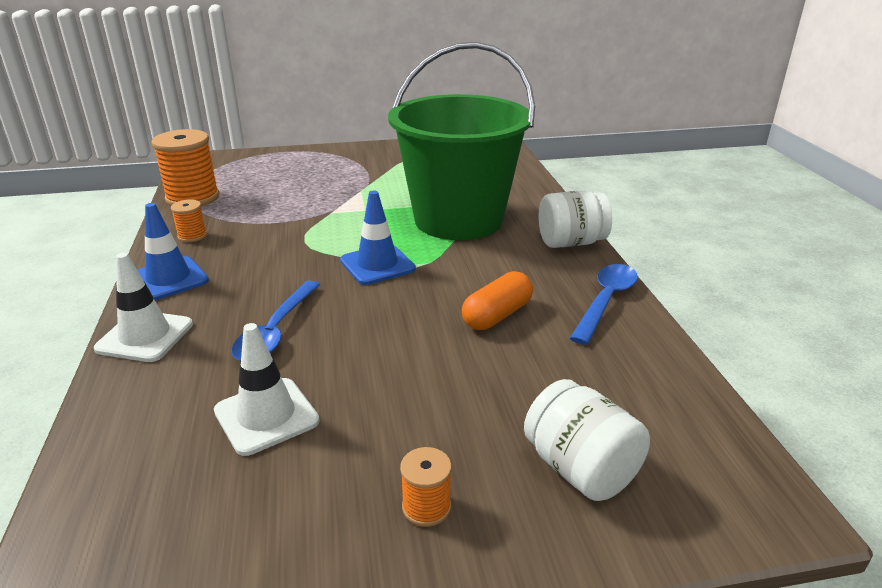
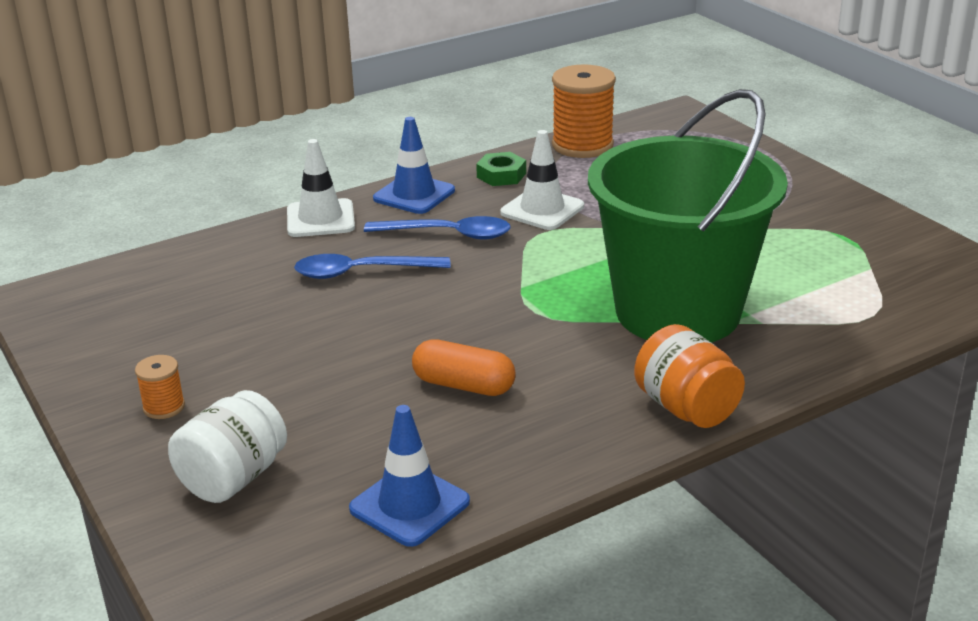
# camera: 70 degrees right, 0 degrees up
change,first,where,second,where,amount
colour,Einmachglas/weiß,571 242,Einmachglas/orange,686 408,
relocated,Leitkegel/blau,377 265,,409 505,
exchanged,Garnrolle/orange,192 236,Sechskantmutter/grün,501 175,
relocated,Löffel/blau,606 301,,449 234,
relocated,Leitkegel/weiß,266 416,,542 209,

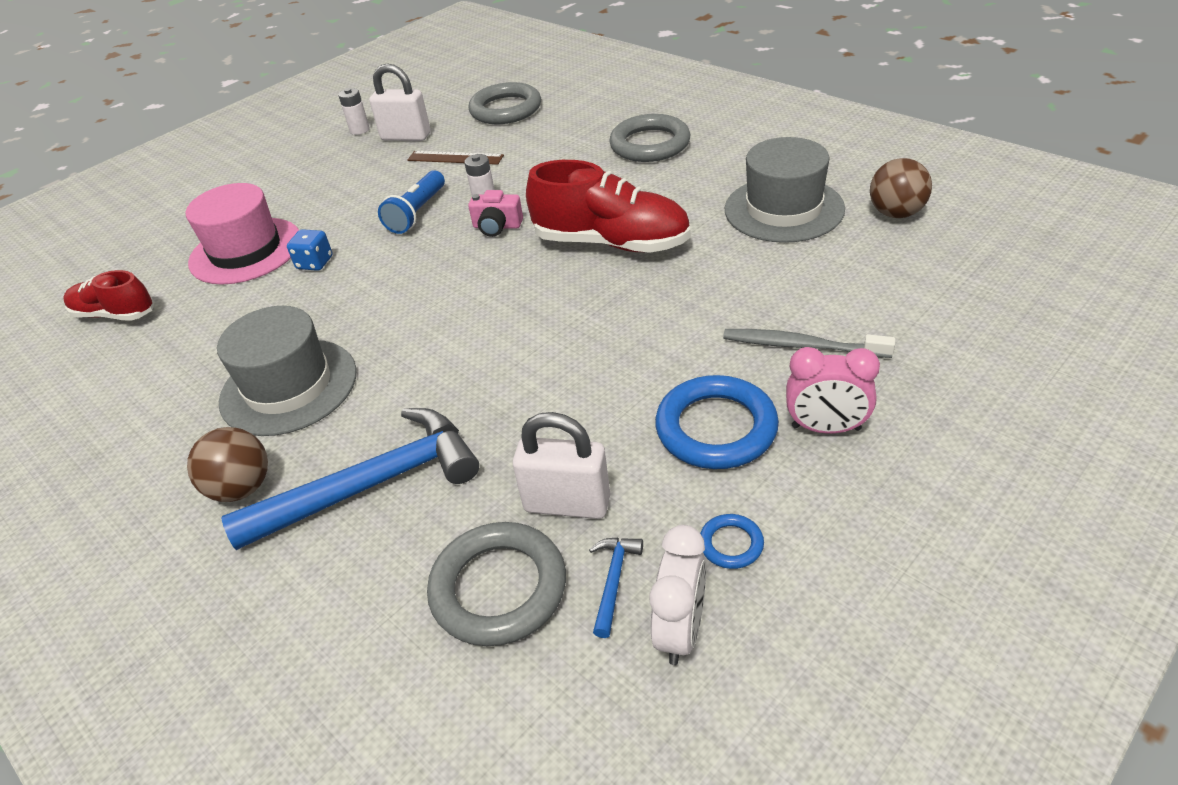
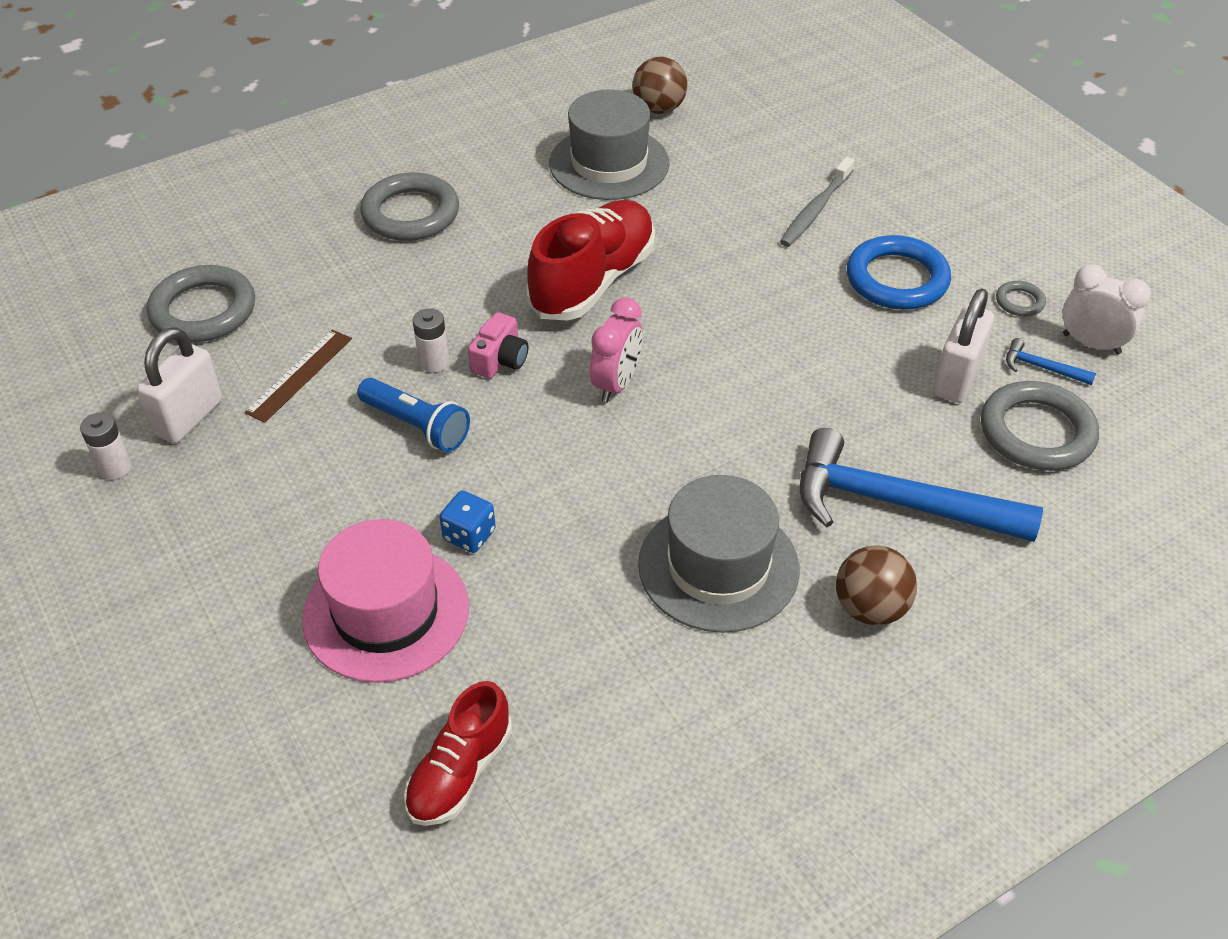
# camera: 80 degrees left, 5 degrees up
change,first,where,second,where,amount
relocated,Wecker/rosa,826 428,,616 384,
spun,Hammer/blau,372 484,,896 503,60 degrees counterclockwise
colour,Ring/blau,731 544,Ring/grau,1019 302,

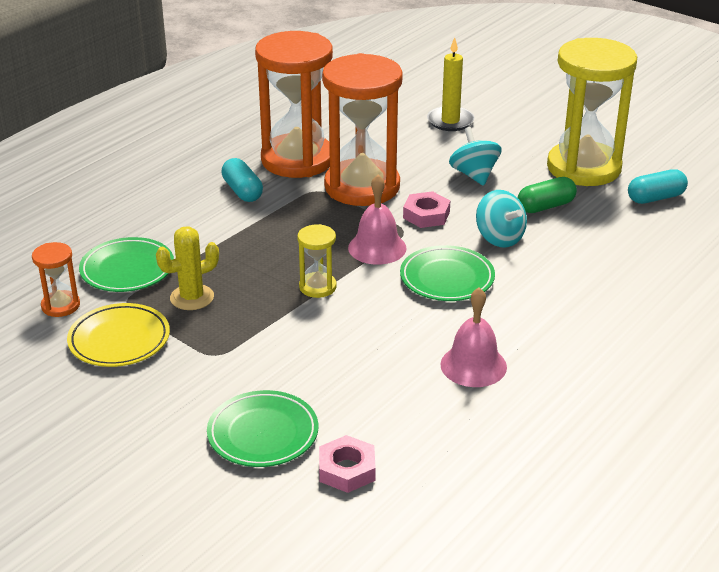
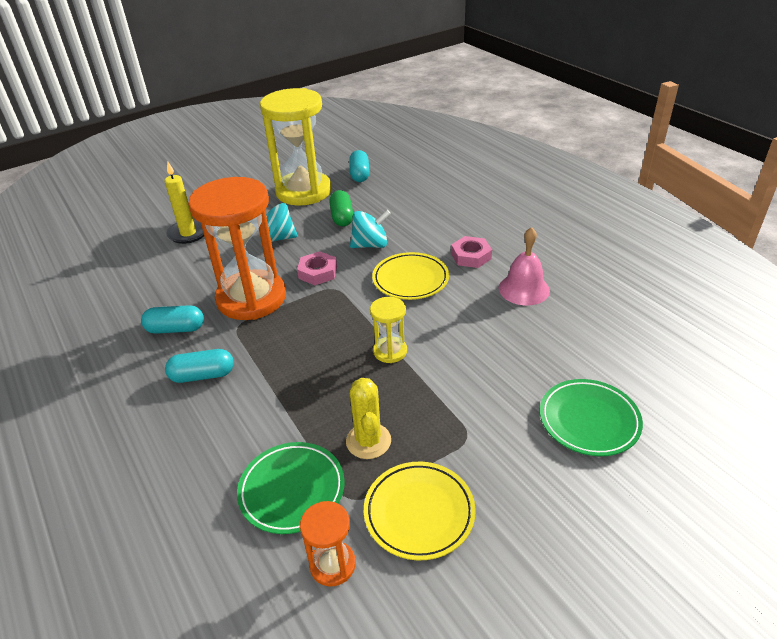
# camera: 70 degrees left, 5 degrees up
change,first,where,second,where,amount
exchanged,Sanduhr/orange,297 160,Kapsel/türkis,176 329,
missing,Glocke/rosa,377 247,,,
colour,Teller/grün,447 278,Teller/gelb,410 279,
relocated,Sechskantmutter/rosa,347 470,,471 256,

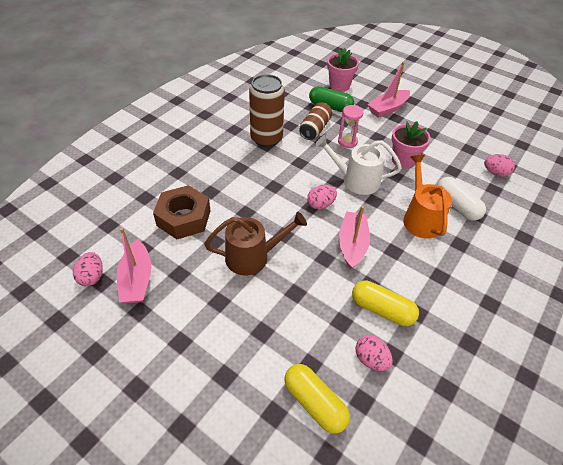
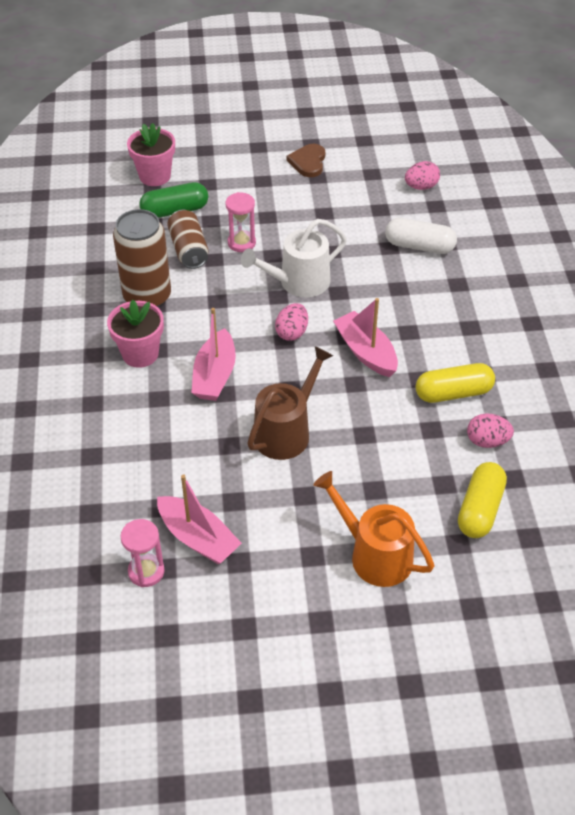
# camera: 40 degrees left, 0 degrees up
change,first,where,second,where,amount
relocated,Boot/rosa,388 109,,215 375,
relocated,Blumentopf/rosa,403 160,,140 354,
relocated,Gießkanne/orange,420 218,,374 555,
missing,Sechskantmutter/braun,183 218,,,
exchanged,Ei/rosa,92 277,Sanduhr/rosa,146 571,
spun,Kapsel/gelb,314 403,,480 509,75 degrees counterclockwise
appeared,,,Herz/braun,308 162,

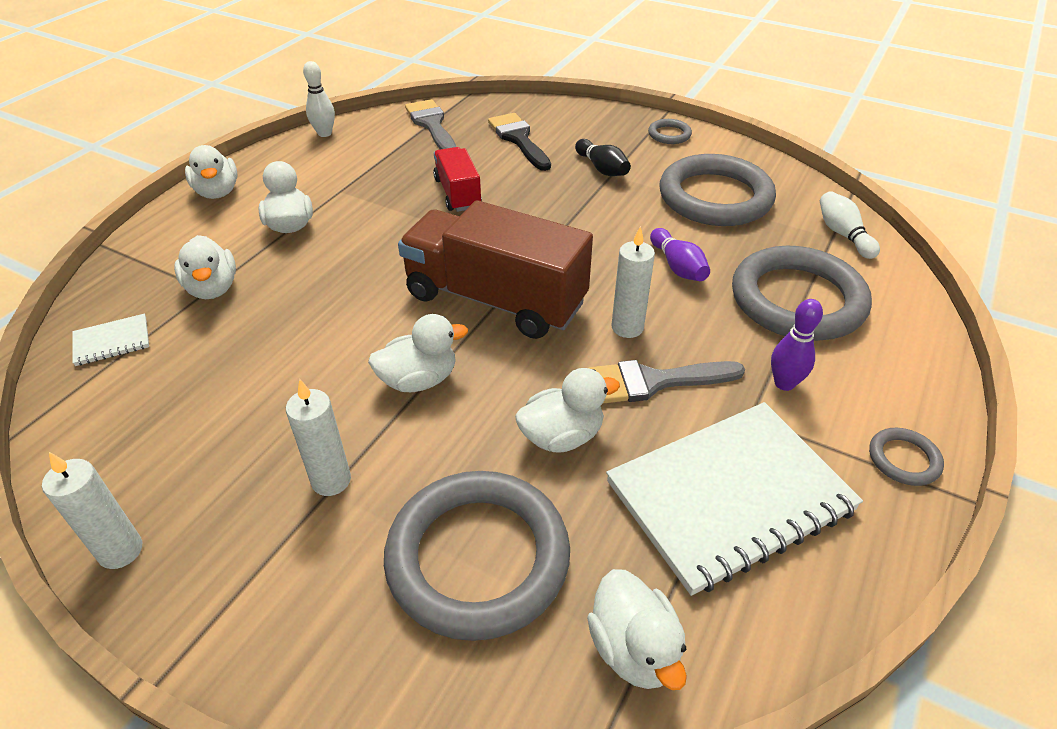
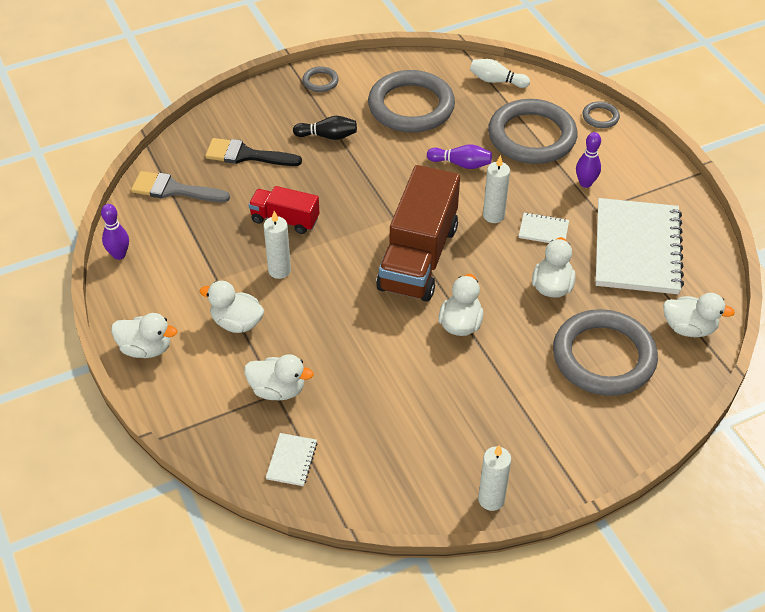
# camera: 55 degrees left, 5 degrees up
change,first,where,second,where,amount
colour,Bowlingkegel/weiß,324 133,Bowlingkegel/lila,119 255,
spun,Lastwagen/braun,495 299,,418 257,45 degrees counterclockwise
exchanged,Pinsel/grau,653 382,Notizbuch/weiß,543 230,
relocated,Kerze/weiß,331 480,,279 270,
relocated,Ring/grau,903 459,,600 117,

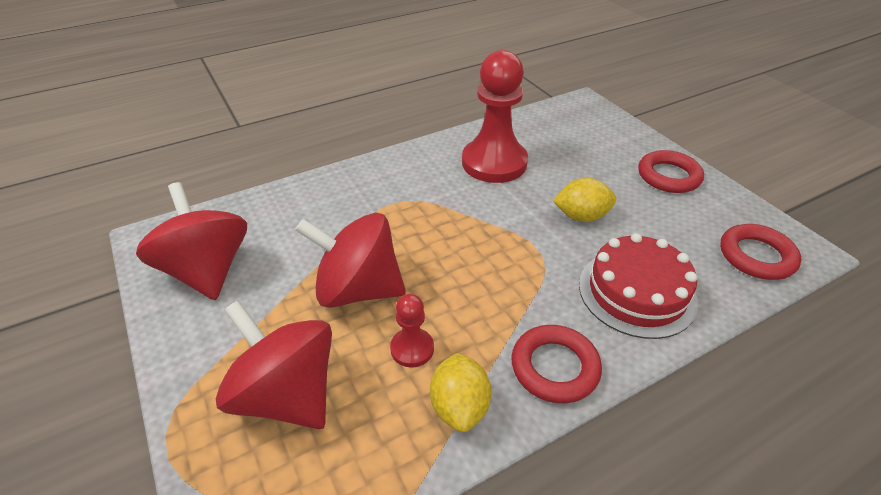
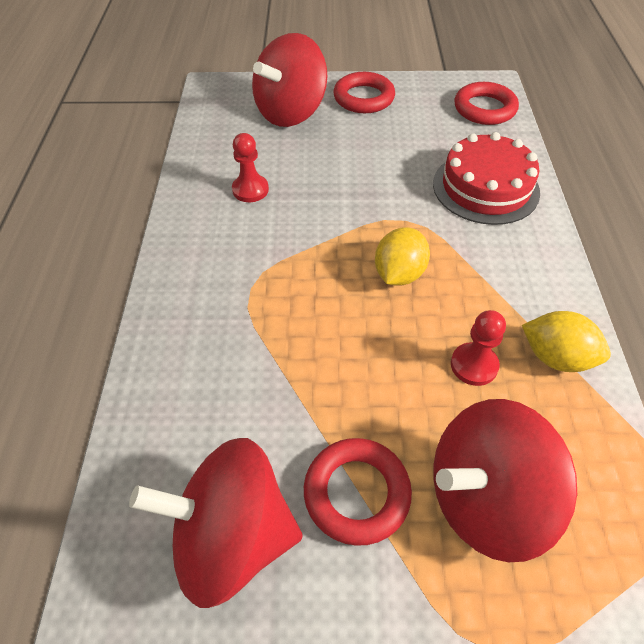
# camera: 60 degrees left, 10 degrees up
change,first,where,second,where,amount
size,Bauer/rot,494 163,,250 190,x0.47
relocated,Zitrone/gelb,581 216,,399 274,
relocated,Kreisel/rot,358 289,,291 112,
relocated,Ring/rot,554 367,,357 493,

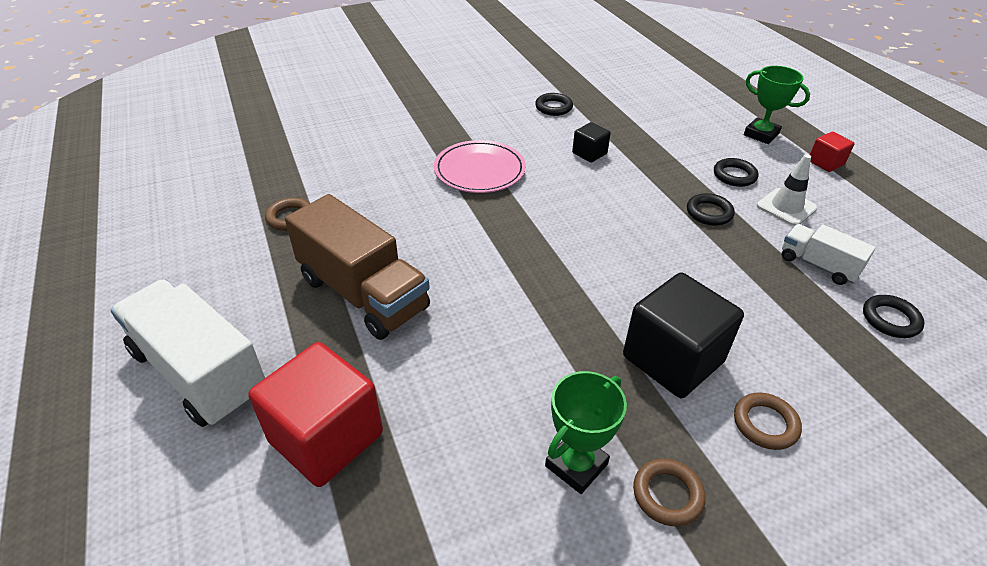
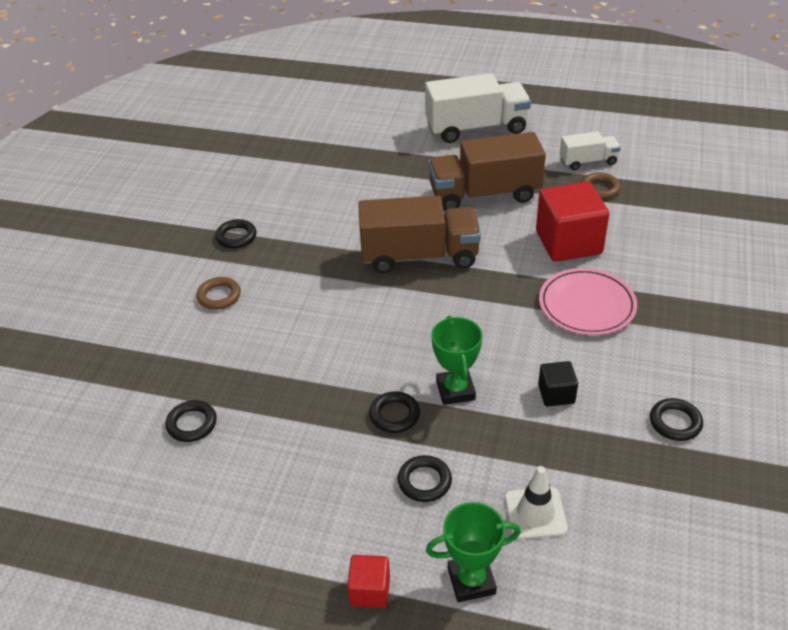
# camera: 130 degrees right, 0 degrees up
change,first,where,second,where,amount
relocated,Leitkegel/weiß,786 207,,535 513,
relocated,Lastwagen/weiß,818 265,,588 161,
missing,Kubus/schwarz,672 359,,,
relocated,Kubus/rot,326 437,,568 242,
relocated,Pokal/grün,576 465,,455 390,
colour,Ring/braun,667 495,Ring/schwarz,236 237,
appeared,,,Lastwagen/braun,419 256,

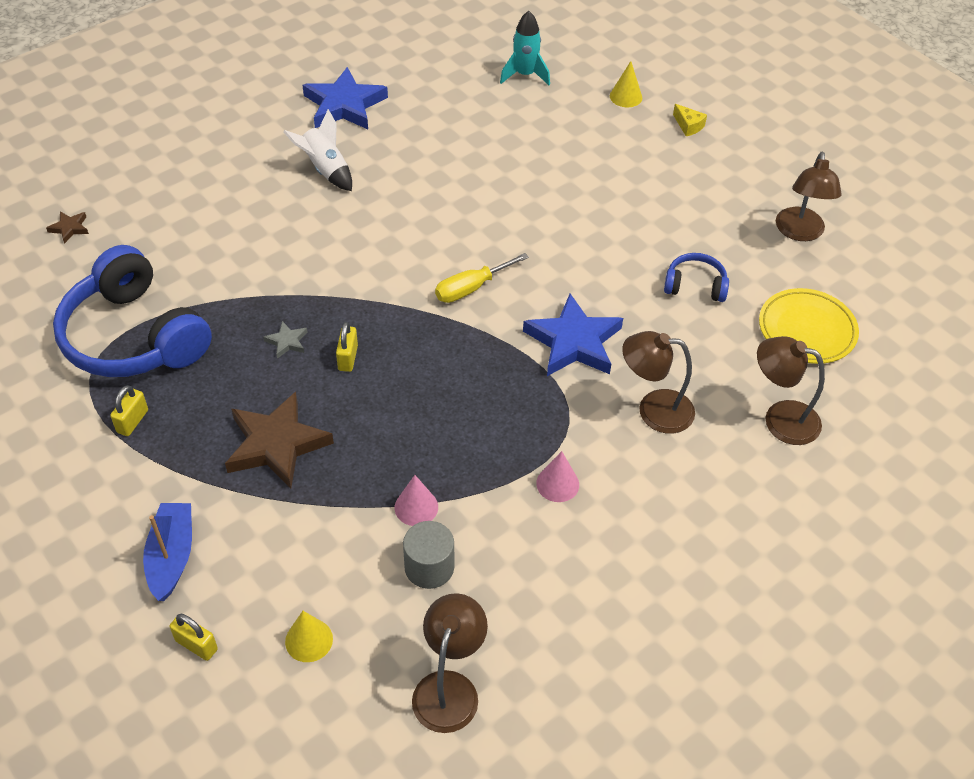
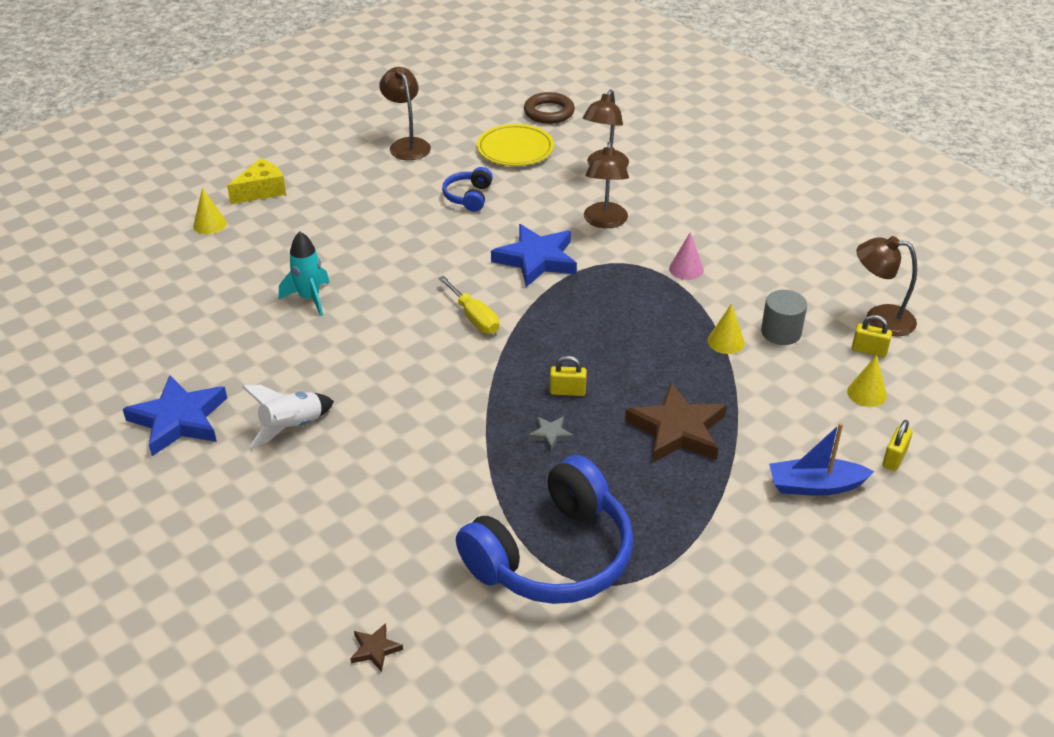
# camera: 90 degrees left, 10 degrees down
change,first,where,second,where,amount
relocated,Rakete/türkis,525 75,,309 298,
size,Käse/gelb,688 126,,261 191,x1.67
spun,Lampe/braun,799 232,,407 145,120 degrees counterclockwise
relocated,Vorhängeschloss/gelb,132 421,,869 350,
colour,Kegel/rosa,416 507,Kegel/gelb,726 341,
appeared,,,Ring/braun,549 112,

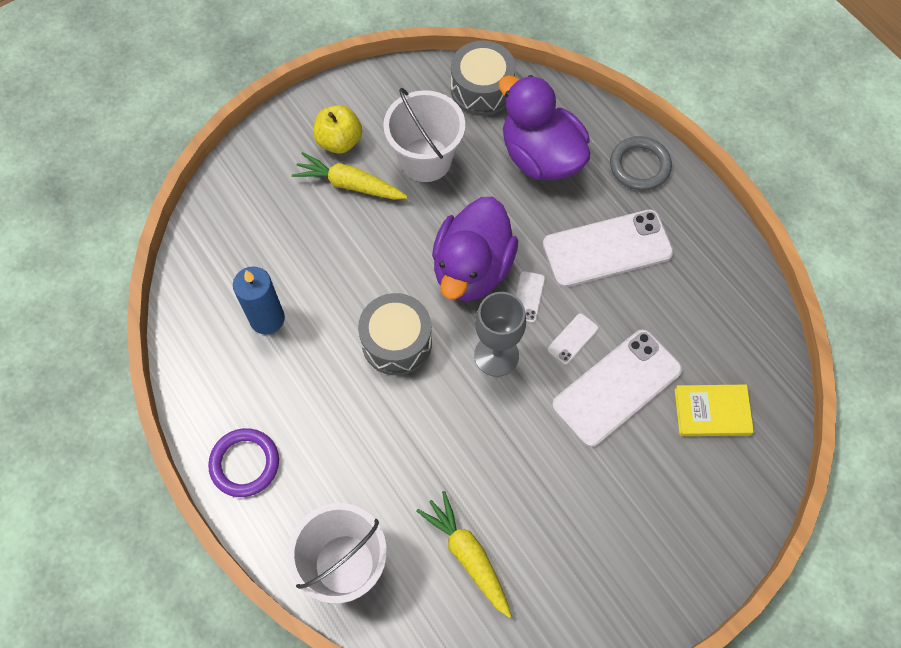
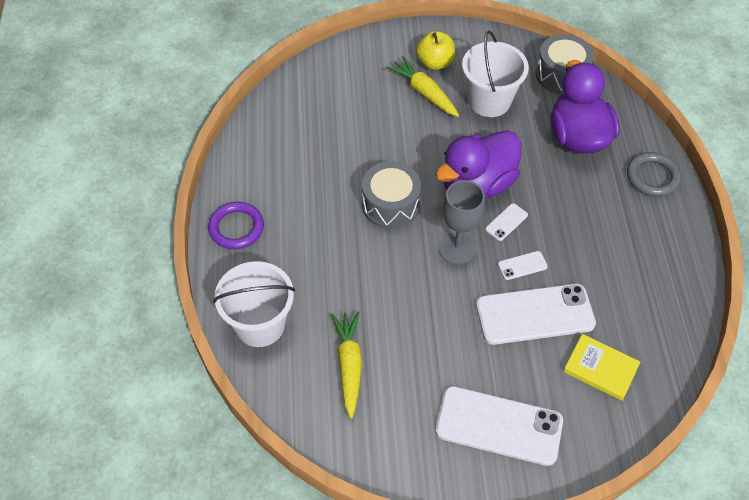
# camera: 30 degrees right, 10 degrees down
change,first,where,second,where,amount
relocated,Handy/weiß,607 249,,499 425,
missing,Kerze/blau,267 319,,,

